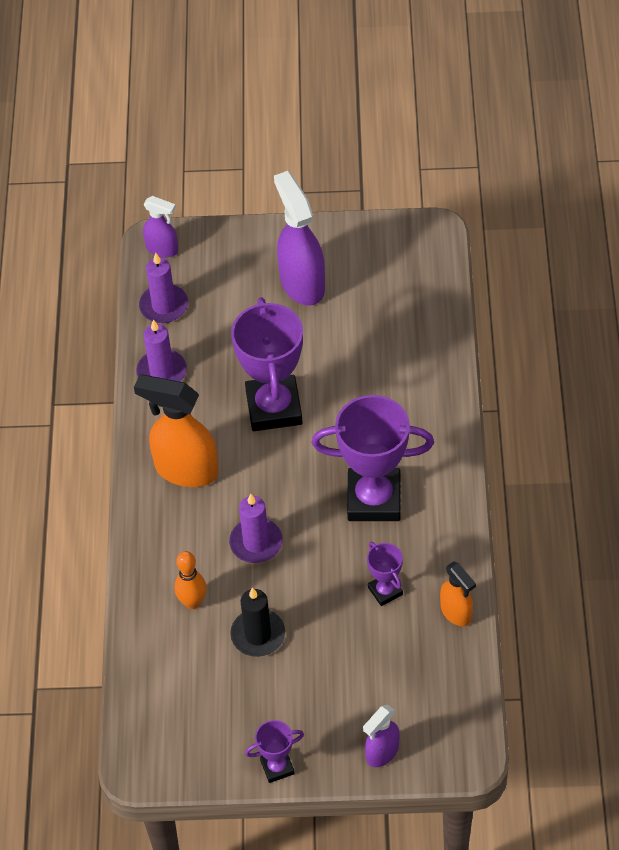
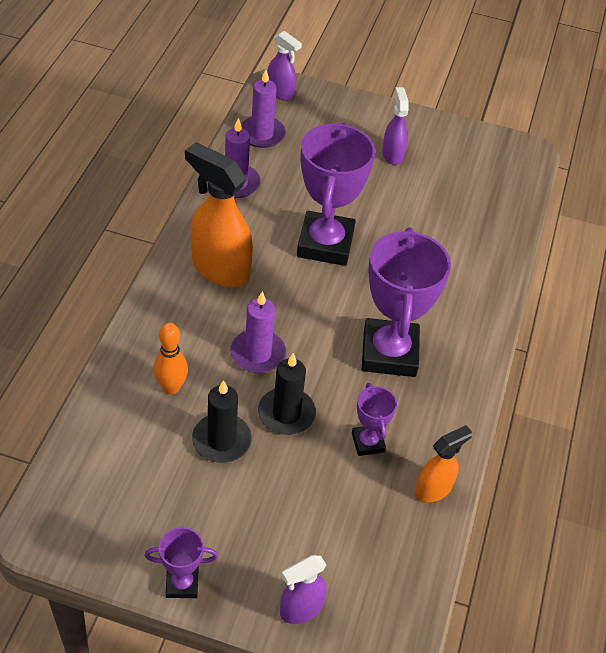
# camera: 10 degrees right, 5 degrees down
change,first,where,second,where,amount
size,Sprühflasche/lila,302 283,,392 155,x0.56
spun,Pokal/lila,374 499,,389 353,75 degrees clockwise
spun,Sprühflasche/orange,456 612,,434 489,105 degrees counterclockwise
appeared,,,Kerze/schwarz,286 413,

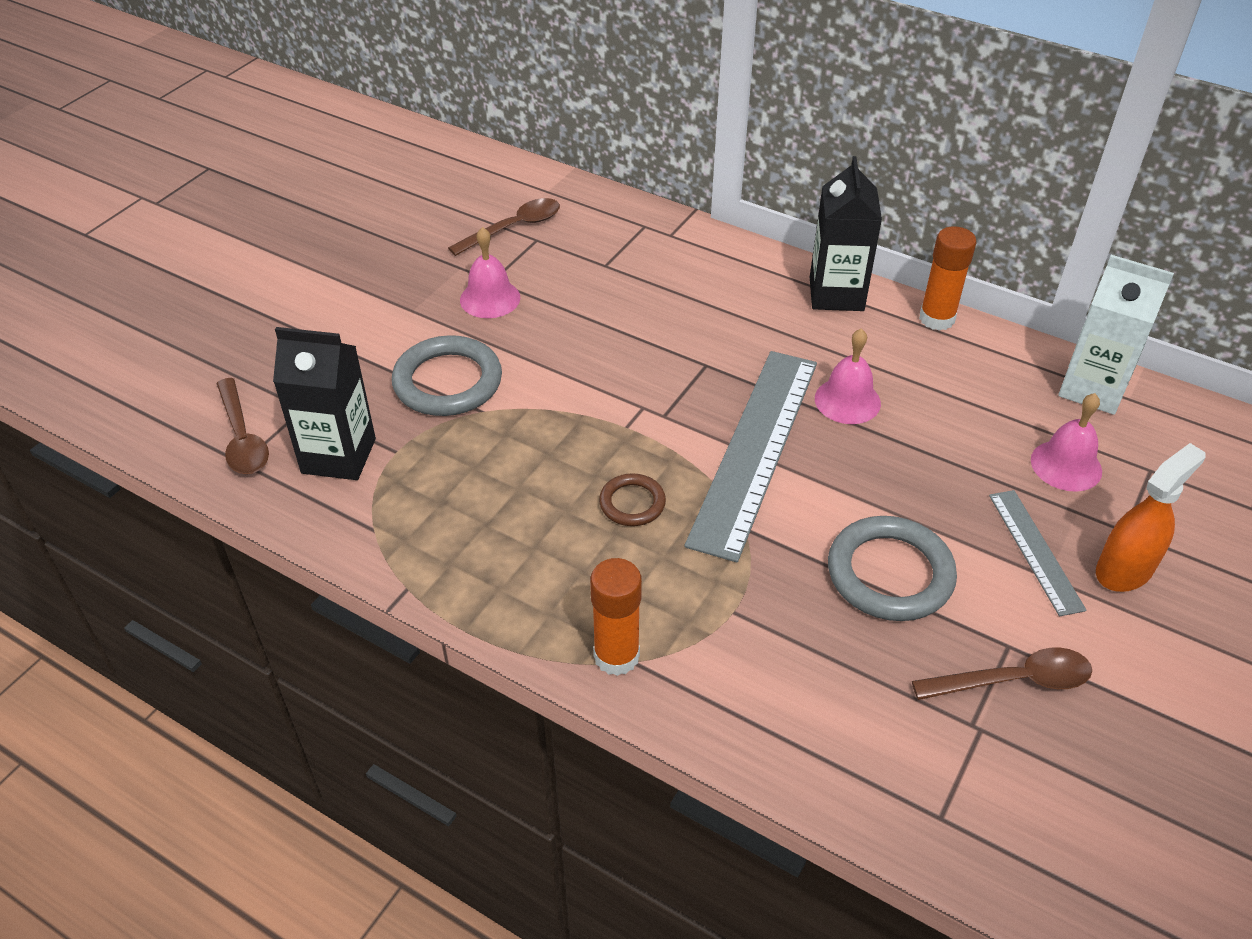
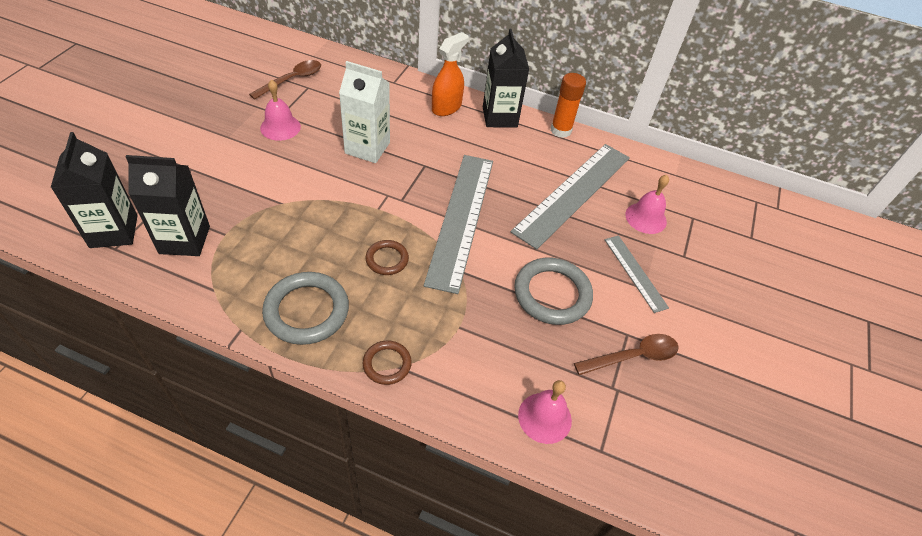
# camera: 15 degrees left, 5 degrees up
change,first,where,second,where,amount
relocated,Getränkekarton/weiß,1092 389,,367 148,
relocated,Glocke/rosa,847 401,,544 417,
relocated,Ring/grau,448 382,,306 311,
exchanged,Löffel/braun,242 438,Getränkekarton/schwarz,114 231,
relocated,Sprühflasche/orange,1124 570,,446 107,
exchanged,Klebestift/orange,616 656,Ring/braun,387 364,
appeared,,,Lineal/grau,573 193,

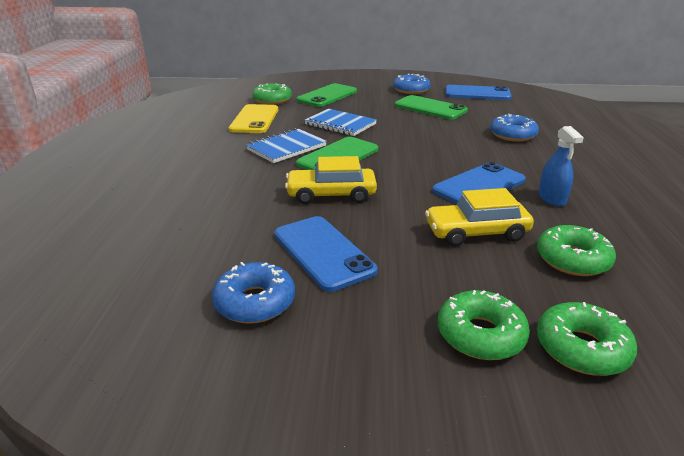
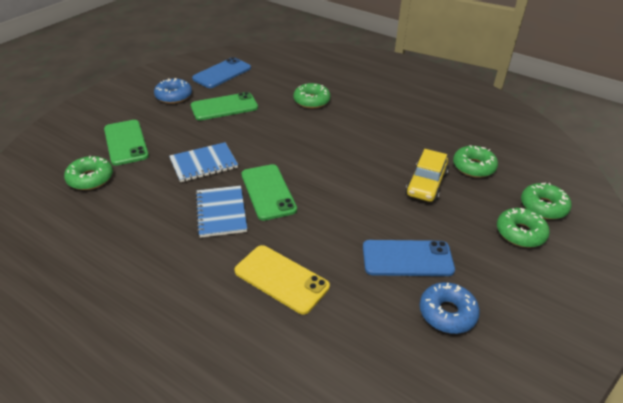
# camera: 60 degrees left, 10 degrees up
change,first,where,second,where,amount
relocated,Handy/gelb,254 119,,281 279,
colour,Donut/blau,512 135,Donut/grün,311 101,
missing,Sprühflasche/blau,552 198,,,
missing,Auto/gelb,331 195,,,
missing,Handy/blau,479 185,,,

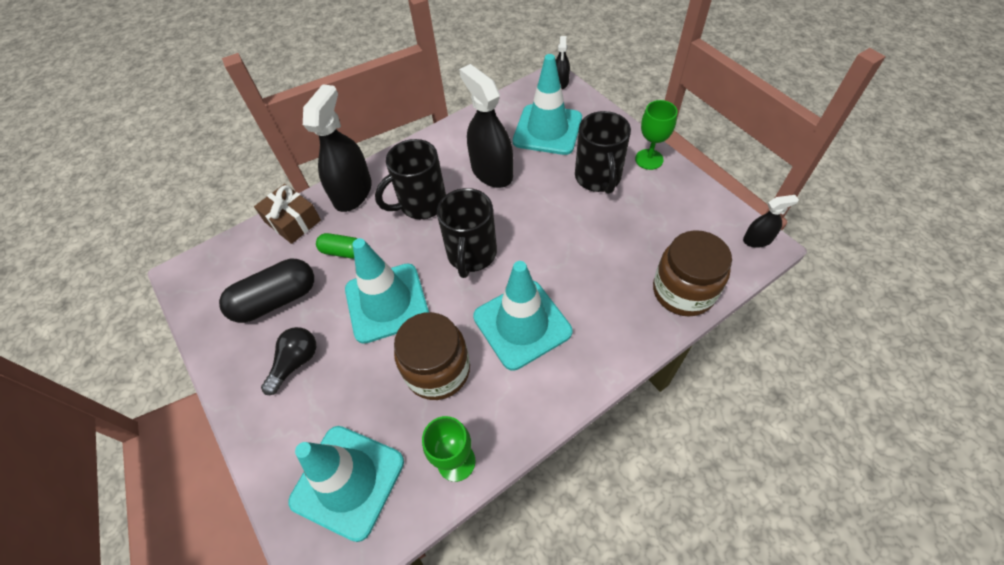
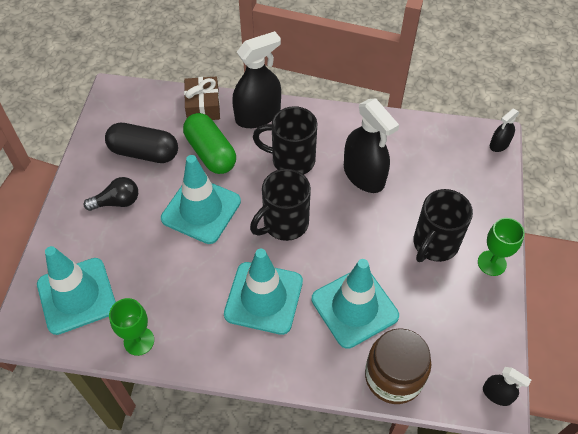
# camera: 40 degrees right, 0 degrees up
change,first,where,second,where,amount
relocated,Leitkegel/türkis,547 130,,354 307,
spun,Sprühflasche/schwarz,491 171,,364 175,135 degrees clockwise
size,Kapsel/grün,343 251,,210 153,x1.77
missing,Einmachglas/braun,438 370,,,

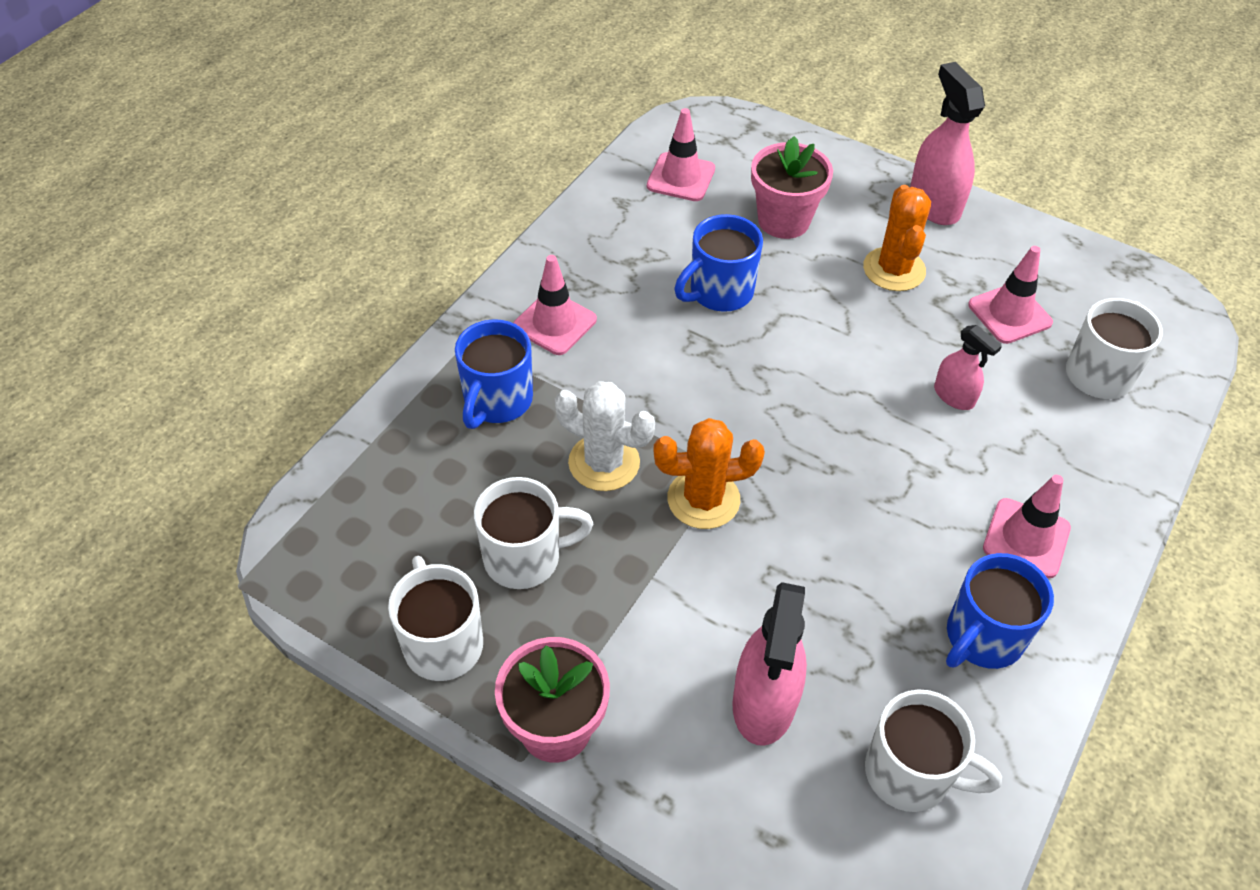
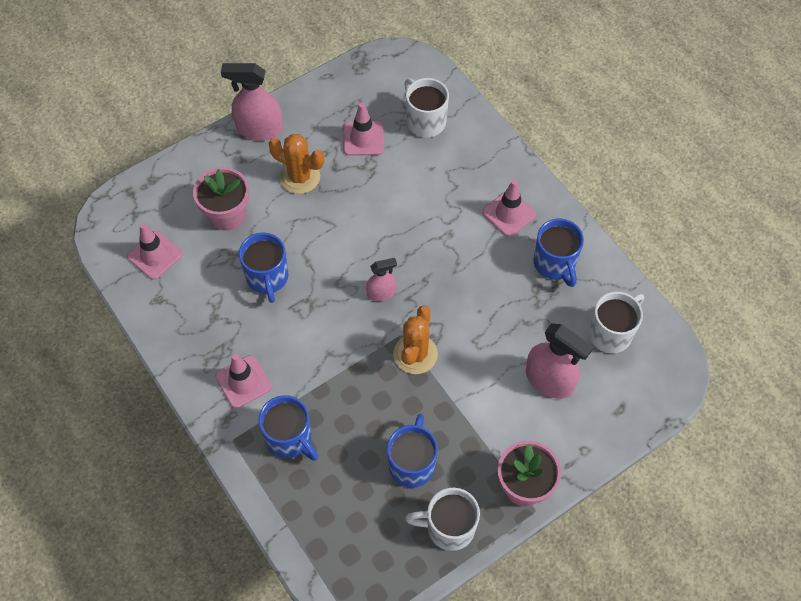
# camera: 65 degrees left, 10 degrees up
change,first,where,second,where,amount
relocated,Sprühflasche/rosa,954 396,,381 293,
missing,Kaktus/weiß,604 462,,,
colour,Tasse/weiß,525 558,Tasse/blau,412 463,

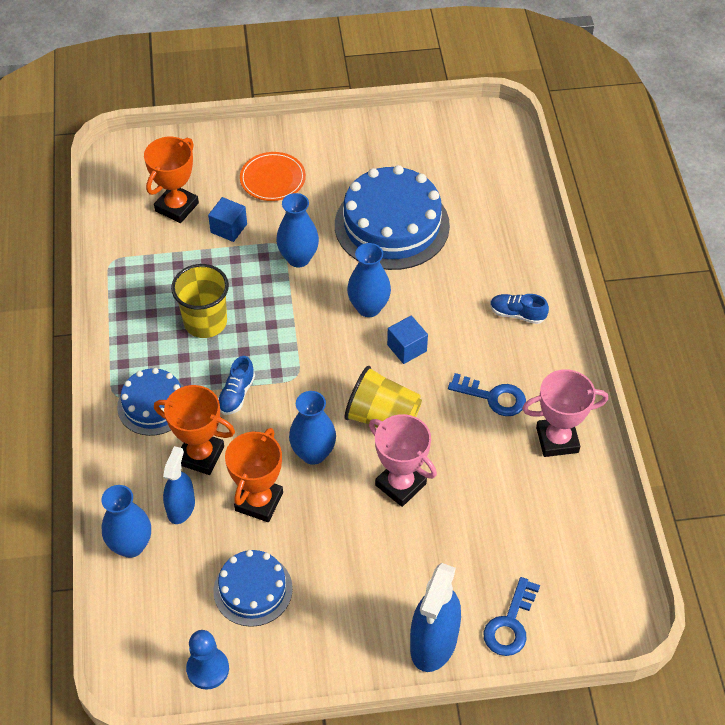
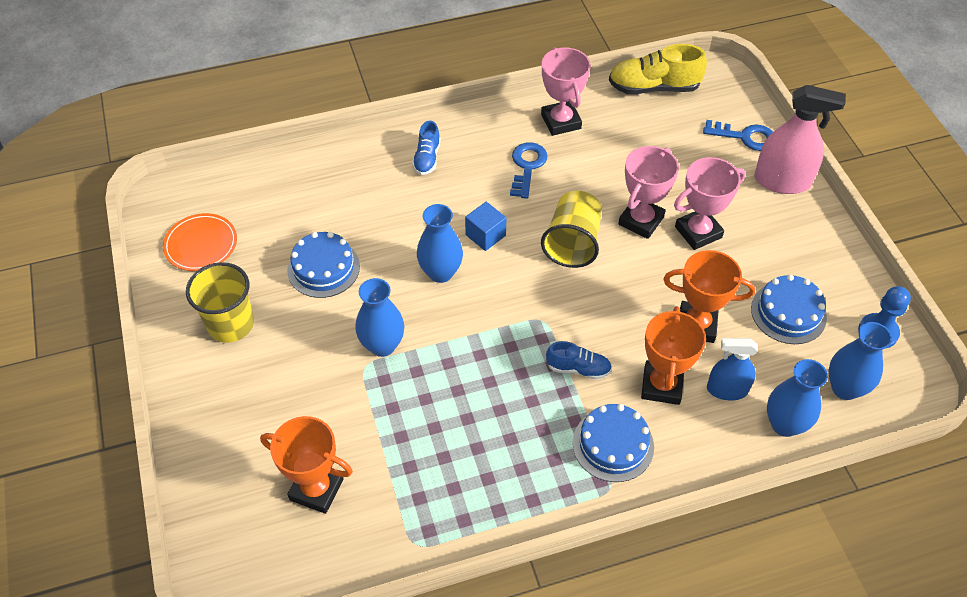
# camera: 100 degrees left, 0 degrees up
change,first,where,second,where,amount
relocated,Teller/orange,272 179,,201 244,
size,Kuchen/blau,392 225,,323 268,x0.57
missing,Kubus/blau,229 228,,,
relocated,Becher/gelb,205 322,,230 324,
relocated,Vase/blau,313 453,,845 388,
colour,Sprühflasche/blau,433 642,Sprühflasche/rosa,782 181,
appeared,,,Schuh/gelb,654 87,
appeared,,,Pokal/rosa,698 232,

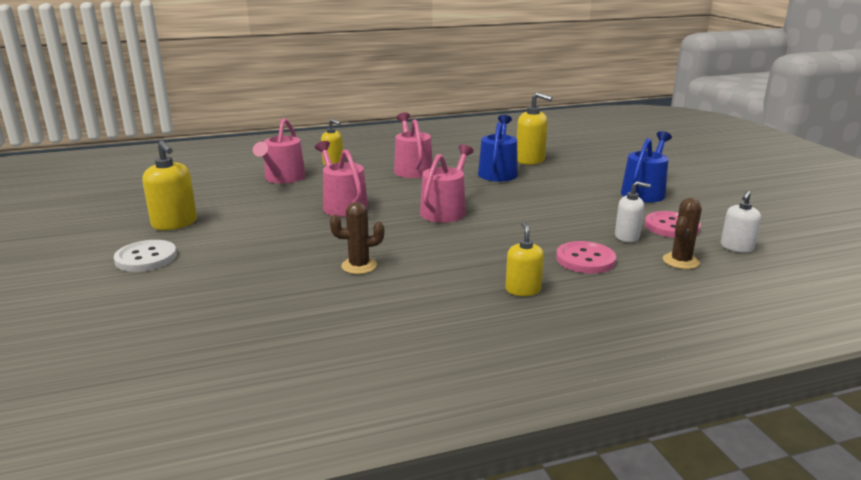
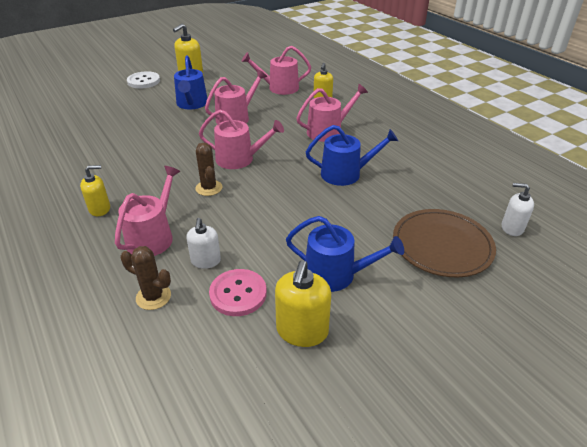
# camera: 75 degrees right, 15 degrees up
change,first,where,second,where,amount
relocated,Seifenspender/gelb,530 160,,302 331,
relocated,Seifenspender/weiß,736 247,,512 228,
relocated,Kaktus/braun,359 266,,209 188,
exchanged,Knopf/rosa,585 259,Gießkanne/rosa,153 236,
appeared,,,Gießkanne/blau,192 104,
appeared,,,Teller/braun,442 245,

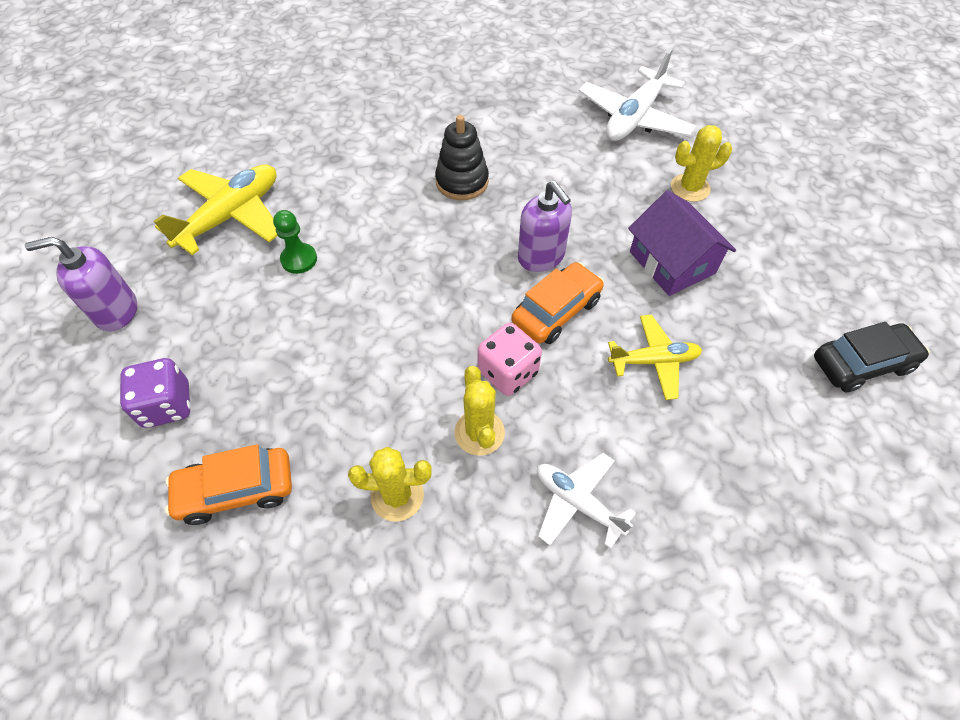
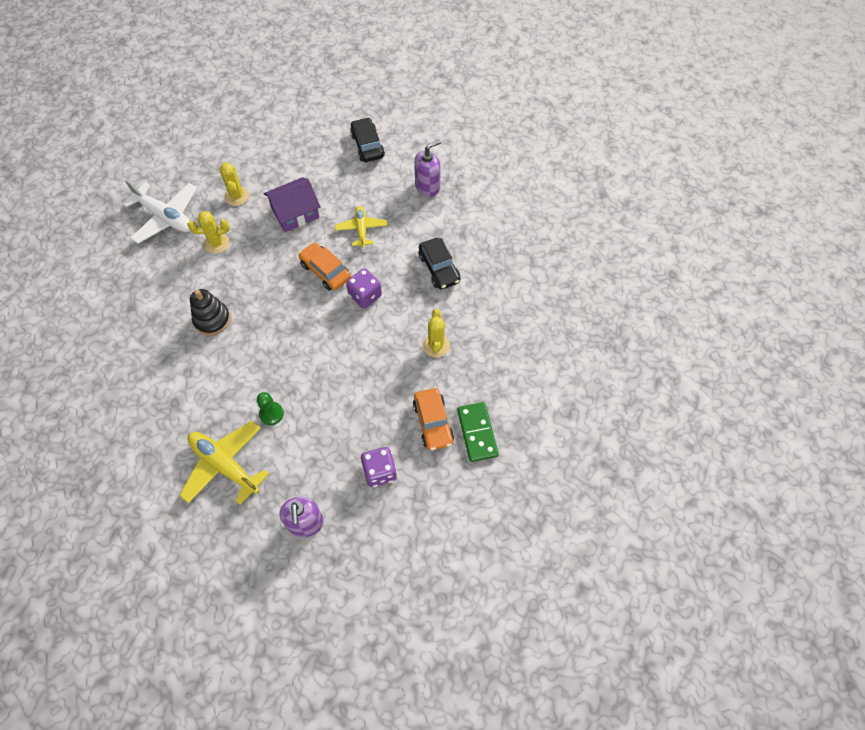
# camera: 90 degrees left, 5 degrees up
change,first,where,second,where,amount
relocated,Seifenspender/lila,541 257,,427 186,
colour,Spielwürfel/rosa,508 372,Spielwürfel/lila,365 296,
relocated,Kaktus/gelb,479 432,,216 243,
exchanged,Flugzeug/weiß,577 502,Auto/schwarz,439 268,
appeared,,,Dominostein/grün,477 433,

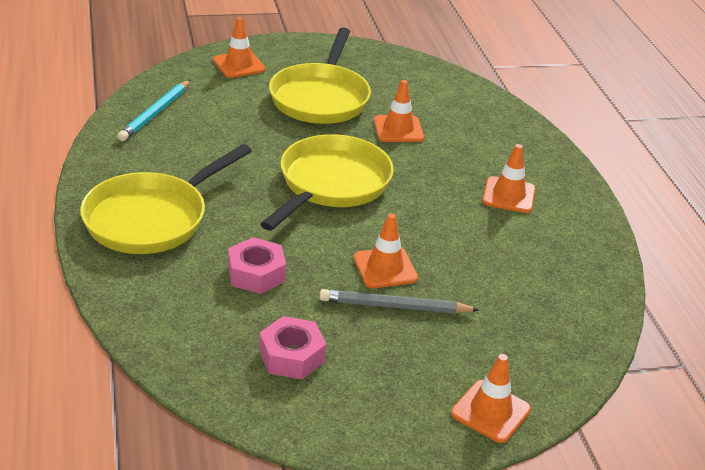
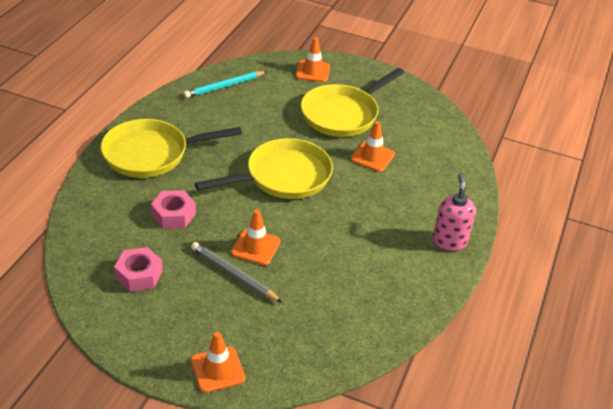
# camera: 35 degrees right, 5 degrees up
change,first,where,second,where,amount
missing,Leitkegel/orange,508 195,,,
appeared,,,Seifenspender/rosa,449 241,

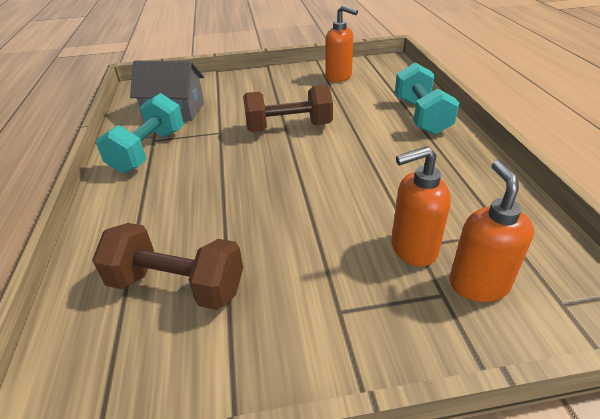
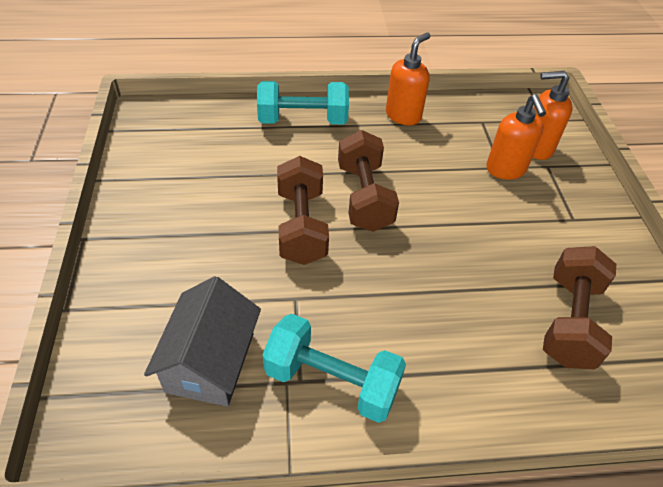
# camera: 90 degrees left, 10 degrees up
change,first,where,second,where,amount
relocated,Seifenspender/orange,339 77,,403 115,
appeared,,,Hantel/braun,364 197,

